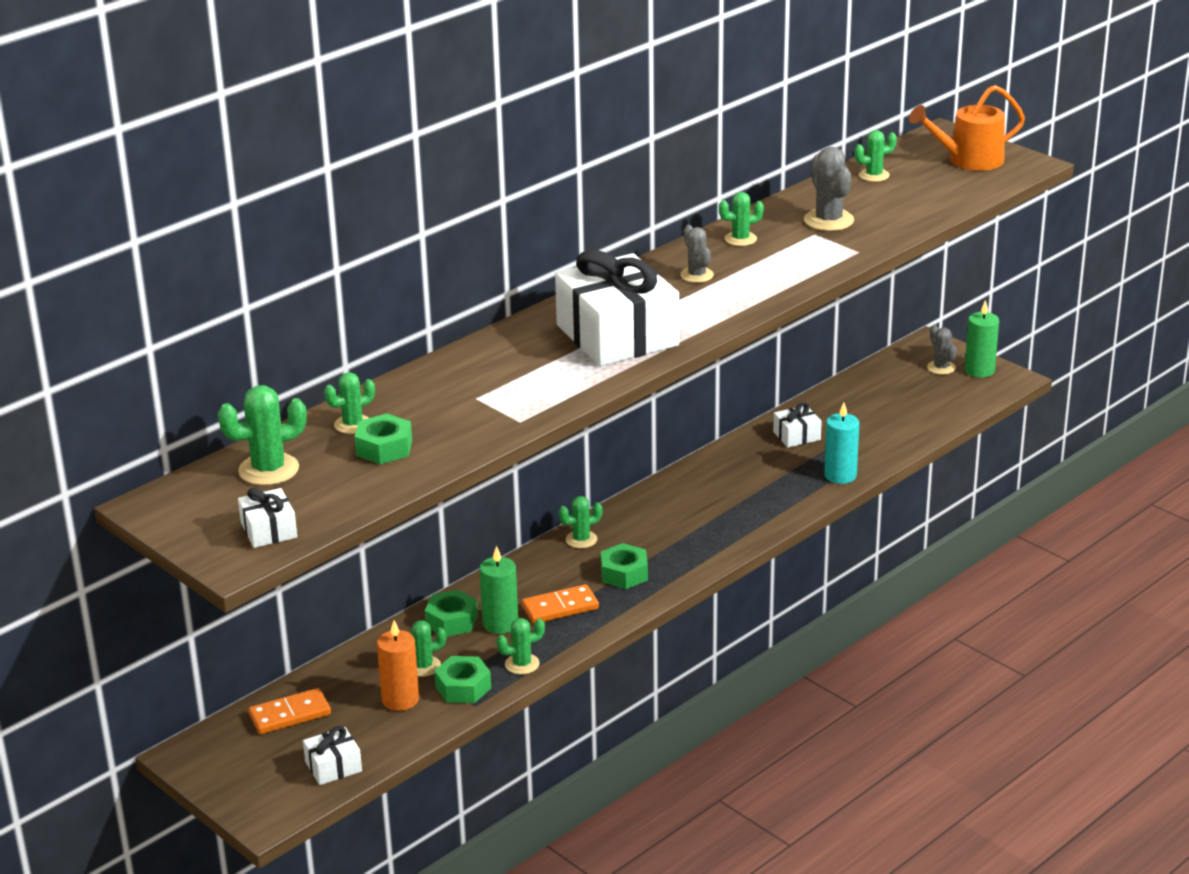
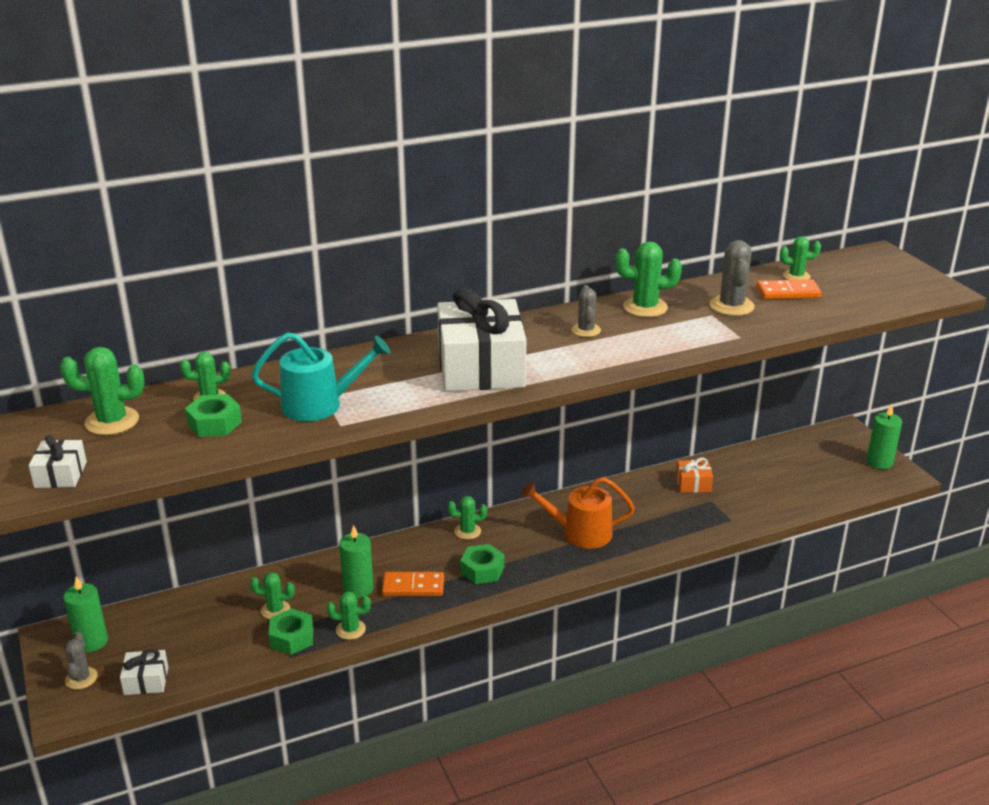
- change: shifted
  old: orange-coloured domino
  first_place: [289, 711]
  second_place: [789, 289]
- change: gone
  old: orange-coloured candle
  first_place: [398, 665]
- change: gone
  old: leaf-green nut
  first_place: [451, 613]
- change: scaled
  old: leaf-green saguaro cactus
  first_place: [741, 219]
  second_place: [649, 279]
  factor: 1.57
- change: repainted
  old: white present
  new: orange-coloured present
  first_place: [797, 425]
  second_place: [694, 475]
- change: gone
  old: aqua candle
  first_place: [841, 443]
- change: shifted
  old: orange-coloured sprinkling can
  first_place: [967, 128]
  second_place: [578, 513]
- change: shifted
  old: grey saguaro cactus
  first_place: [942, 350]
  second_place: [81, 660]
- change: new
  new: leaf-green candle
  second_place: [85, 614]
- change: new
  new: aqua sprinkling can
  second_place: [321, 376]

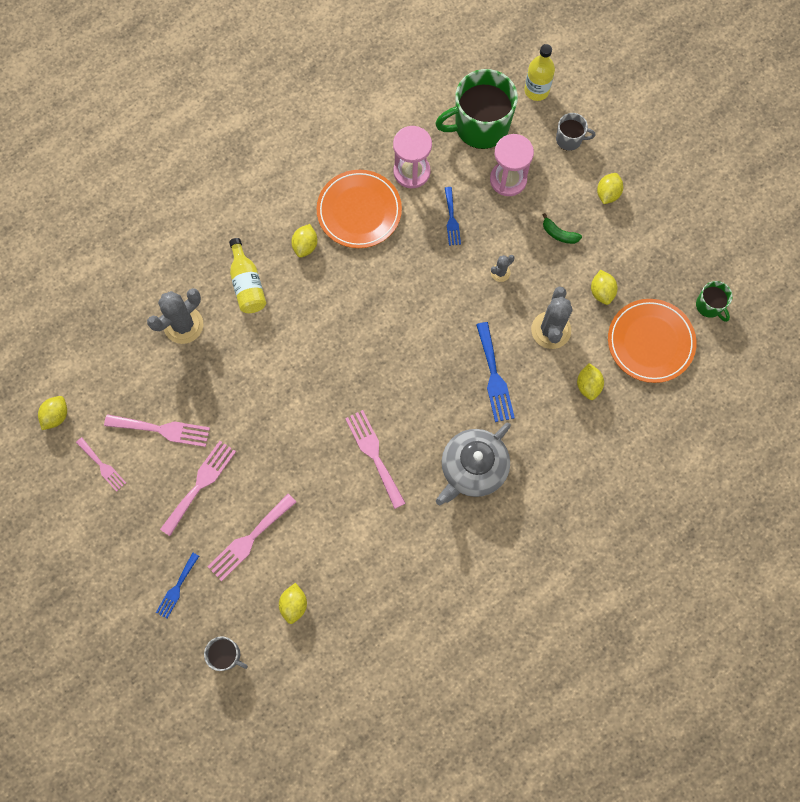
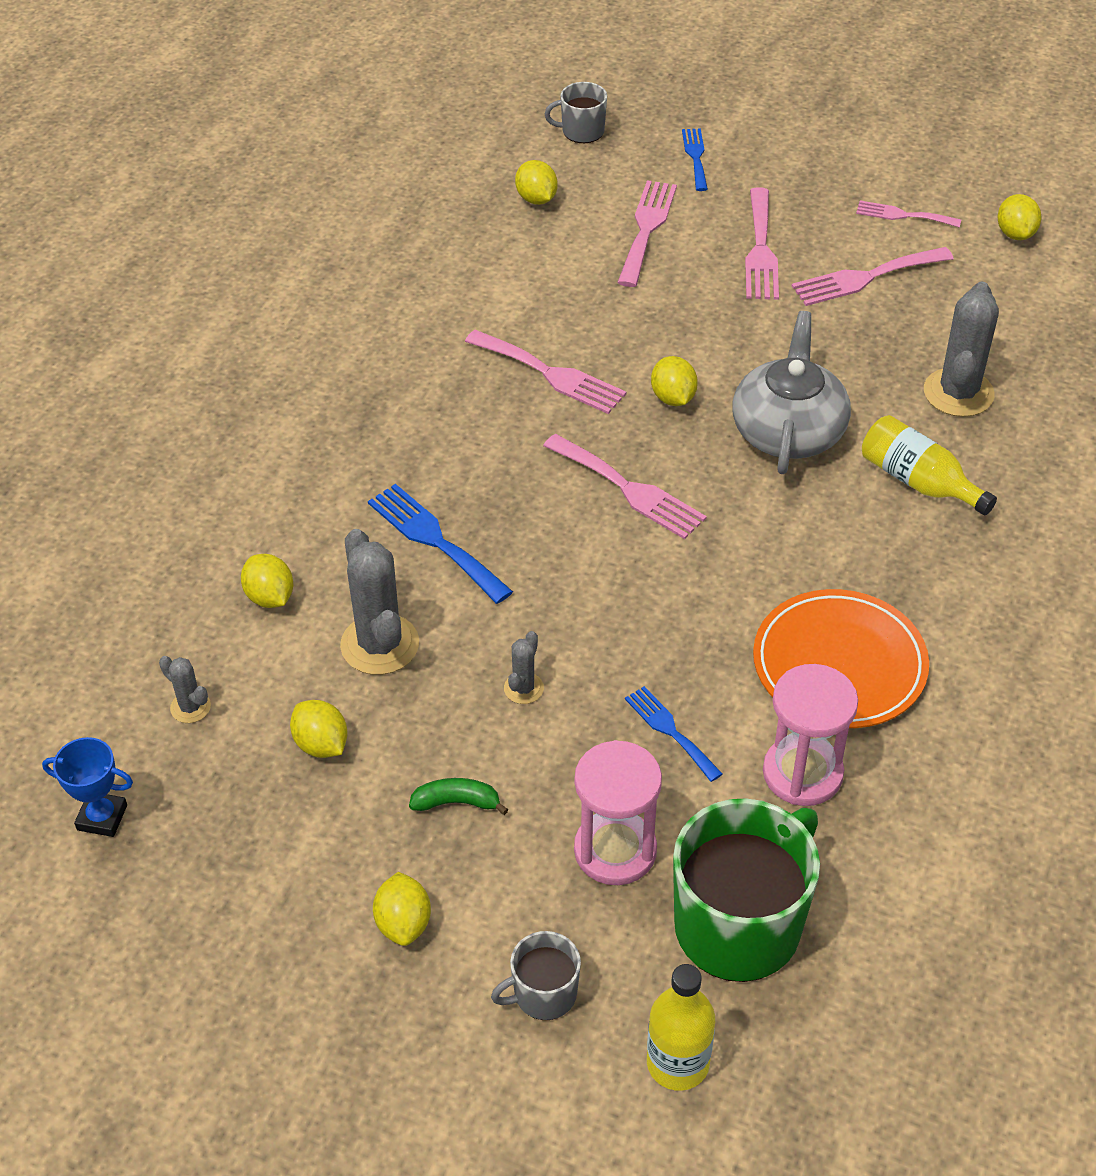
- change: shifted
  old: bright yellow toy lemon
  first_place: [304, 241]
  second_place: [674, 381]
- change: shifted
  old: grey tea pot
  first_place: [473, 464]
  second_place: [791, 392]
- change: swapped
  old: orange-coloured plate
  new: grey saguaro cactus
  first_place: [652, 341]
  second_place: [185, 689]
- change: swapped
  old: leaf-green mug
  new: blue trophy
  first_place: [714, 301]
  second_place: [87, 787]
- change: new
  new: rose-pink table fork
  second_place: [625, 486]

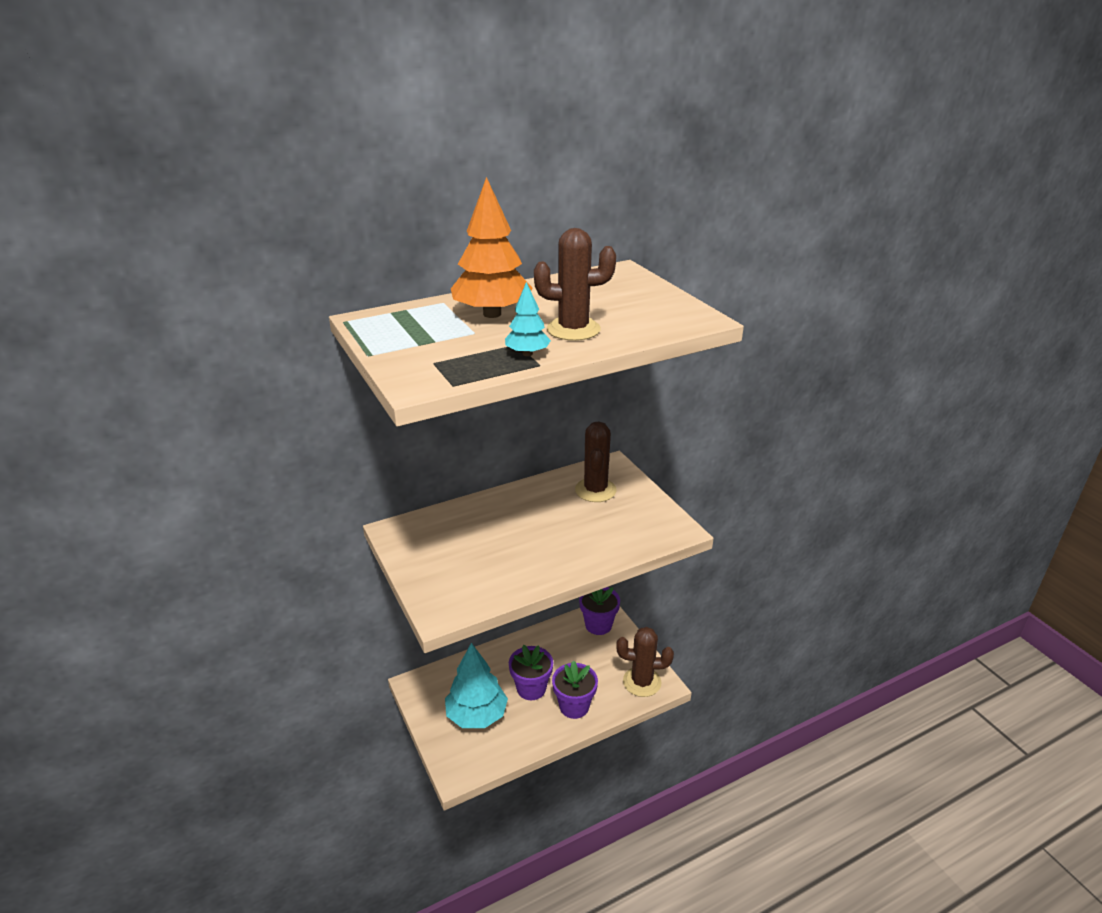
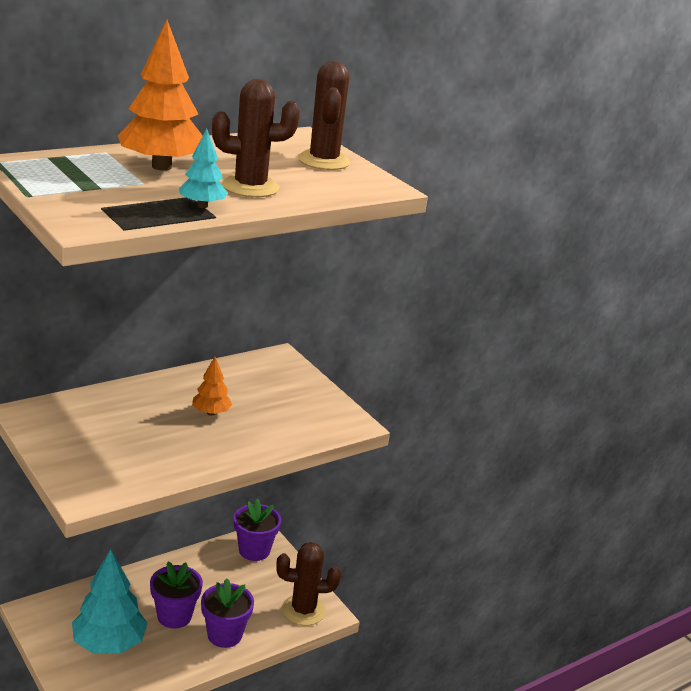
- change: shifted
  old: brown saguaro cactus
  first_place: [596, 461]
  second_place: [324, 115]
- change: new
  new: orange-coloured fir tree
  second_place: [212, 386]

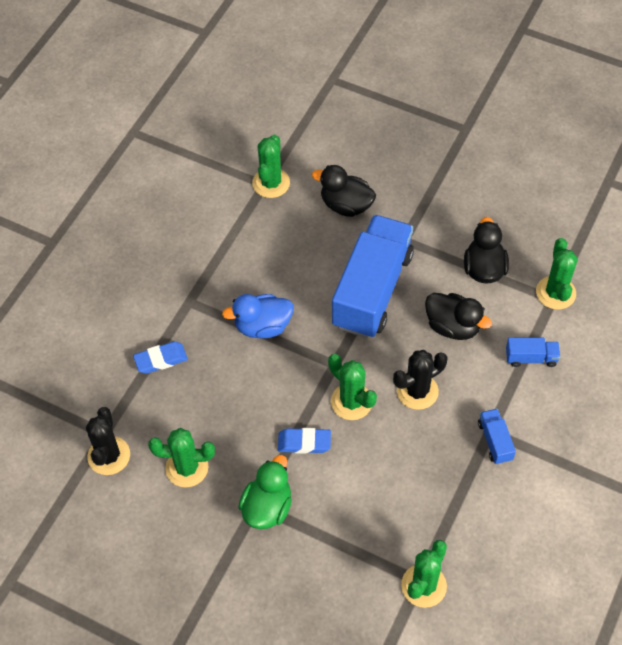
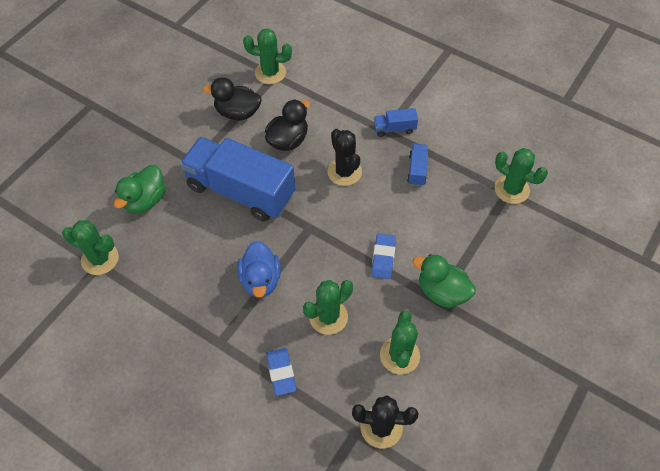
- change: repainted
  old: ebony toy duck
  new: leaf-green toy duck
  first_place: [344, 191]
  second_place: [140, 189]
- change: shifted
  old: leaf-green saguaro cactus
  first_place: [352, 387]
  second_place: [328, 307]
- change: shifted
  old: blue lorry
  first_place: [533, 352]
  second_place: [417, 165]

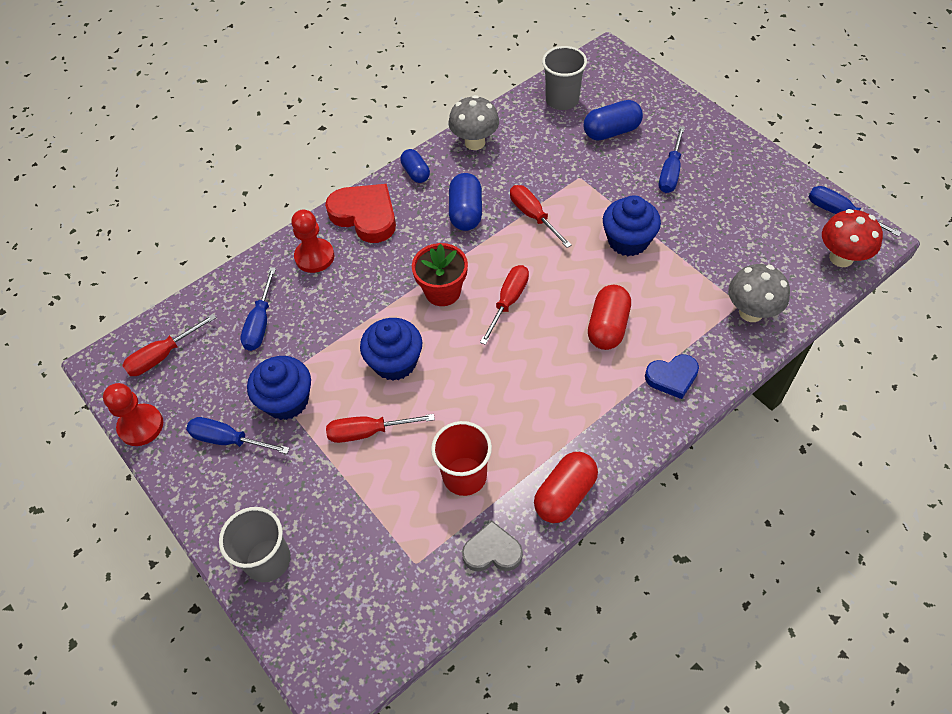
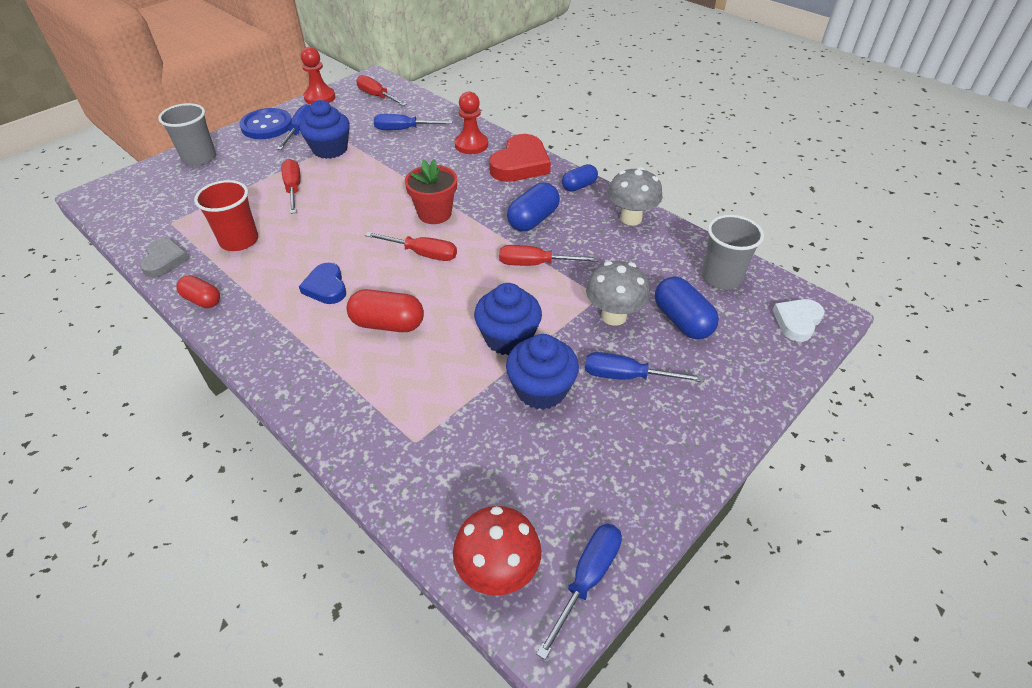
- change: shifted
  old: blue muffin
  first_place: [391, 349]
  second_place: [542, 372]
- change: rotated
  old: blue pill shape
  first_place: [465, 202]
  second_place: [533, 206]
  degrees: -45
- change: rotated
  old: crimson hand screwdriver
  first_place: [541, 216]
  second_place: [549, 255]
  degrees: -135
- change: scaled
  old: crimson pill shape
  first_place: [566, 487]
  second_place: [198, 291]
  factor: 0.65
- change: shifted
  old: blue heart
  first_place: [672, 376]
  second_place: [322, 283]
- change: shifted
  old: grey toadstool
  first_place: [759, 293]
  second_place: [618, 293]
- change: new
  new: blue sewing button
  second_place: [265, 123]
- change: new
  new: white heart
  second_place: [798, 320]

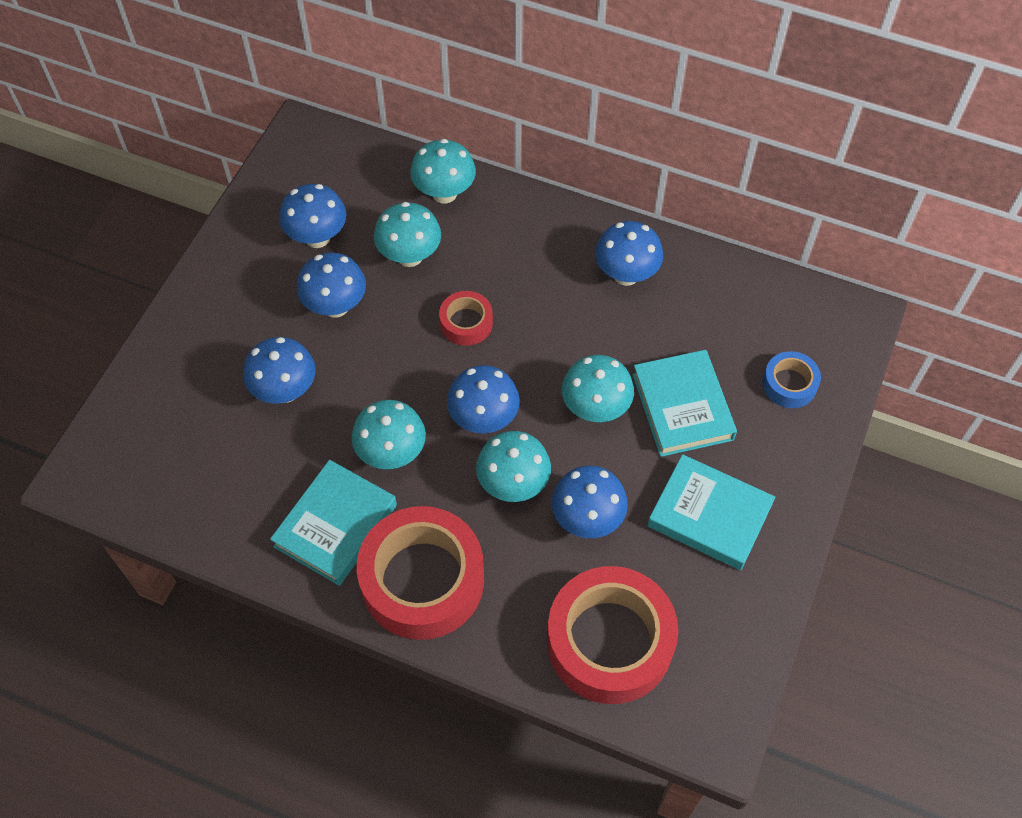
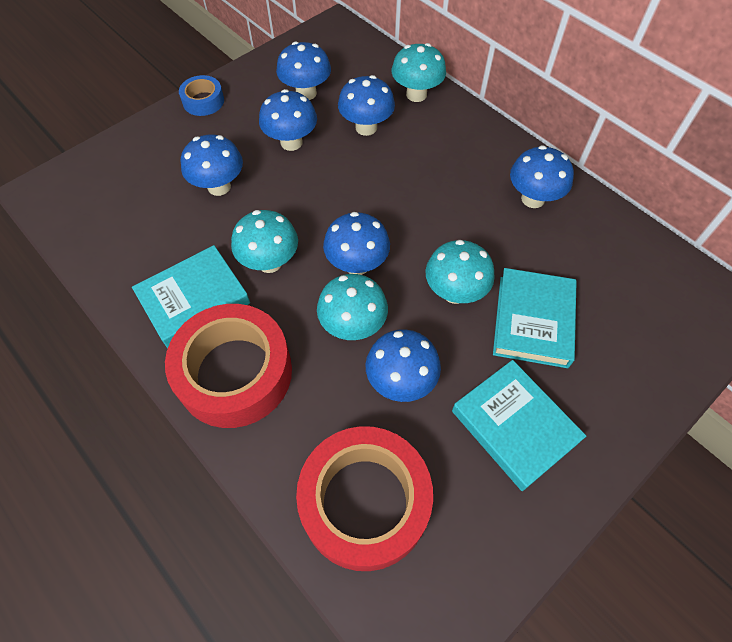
- change: repainted
  old: aqua toadstool
  new: blue toadstool
  first_place: [407, 234]
  second_place: [366, 105]
- change: gone
  old: crimson roll of tape
  first_place: [466, 318]
- change: shifted
  old: blue roll of tape
  first_place: [791, 379]
  second_place: [201, 95]

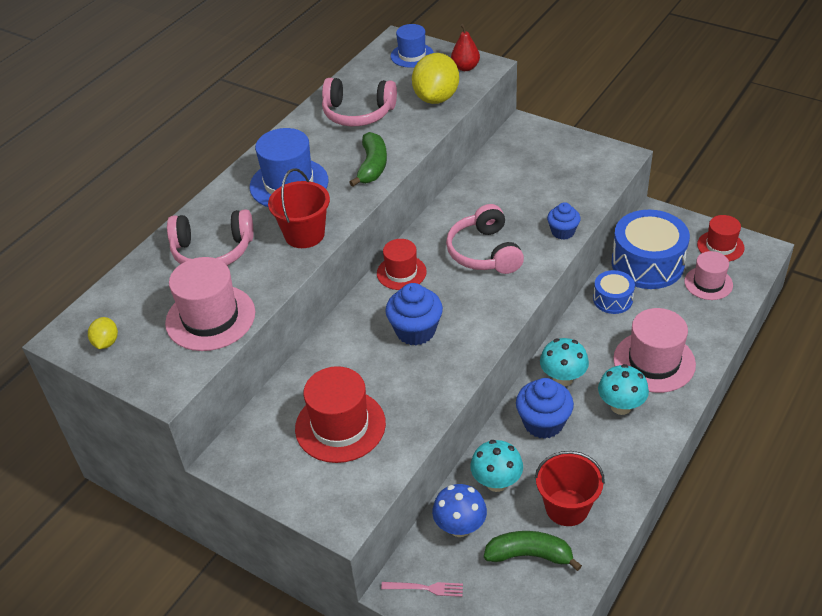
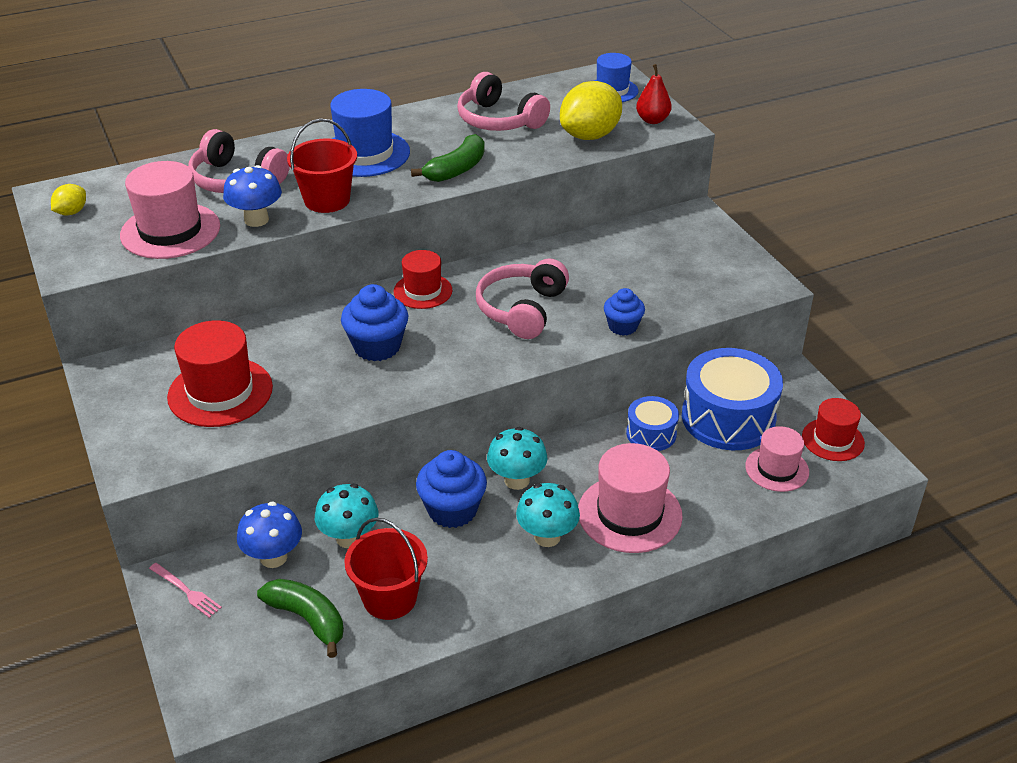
- change: new
  new: blue toadstool
  second_place: [252, 196]

